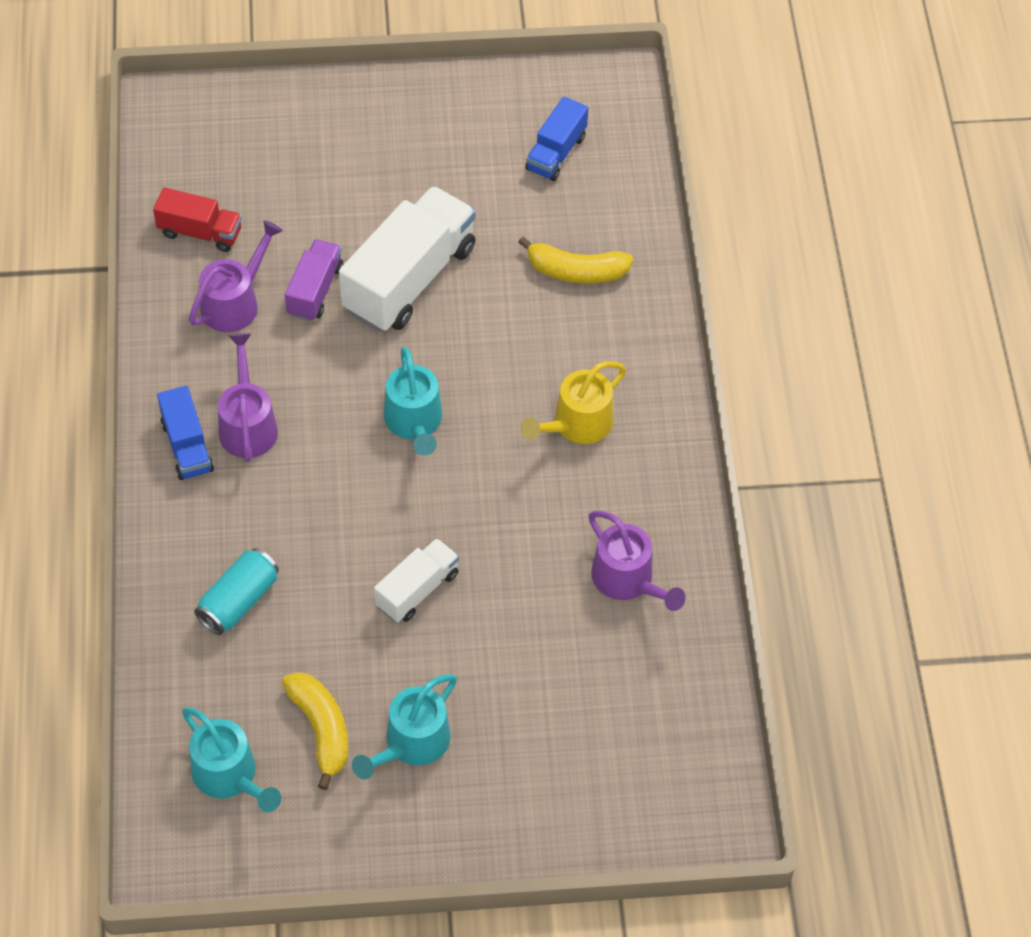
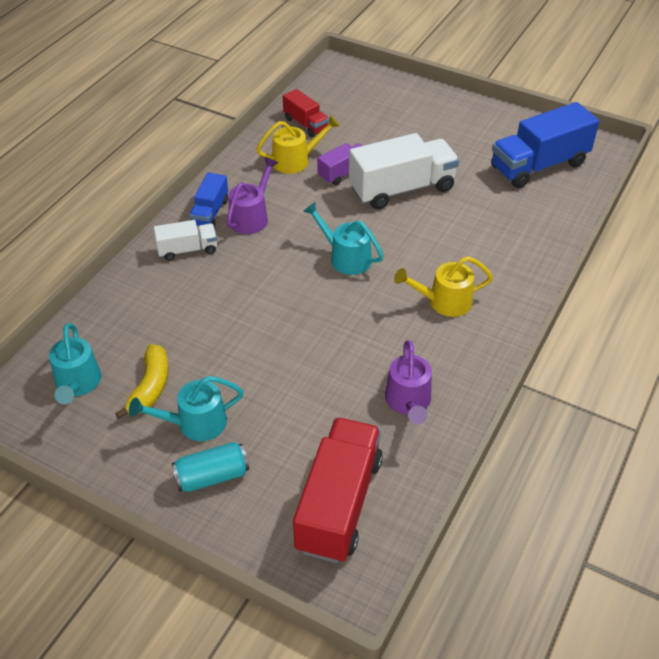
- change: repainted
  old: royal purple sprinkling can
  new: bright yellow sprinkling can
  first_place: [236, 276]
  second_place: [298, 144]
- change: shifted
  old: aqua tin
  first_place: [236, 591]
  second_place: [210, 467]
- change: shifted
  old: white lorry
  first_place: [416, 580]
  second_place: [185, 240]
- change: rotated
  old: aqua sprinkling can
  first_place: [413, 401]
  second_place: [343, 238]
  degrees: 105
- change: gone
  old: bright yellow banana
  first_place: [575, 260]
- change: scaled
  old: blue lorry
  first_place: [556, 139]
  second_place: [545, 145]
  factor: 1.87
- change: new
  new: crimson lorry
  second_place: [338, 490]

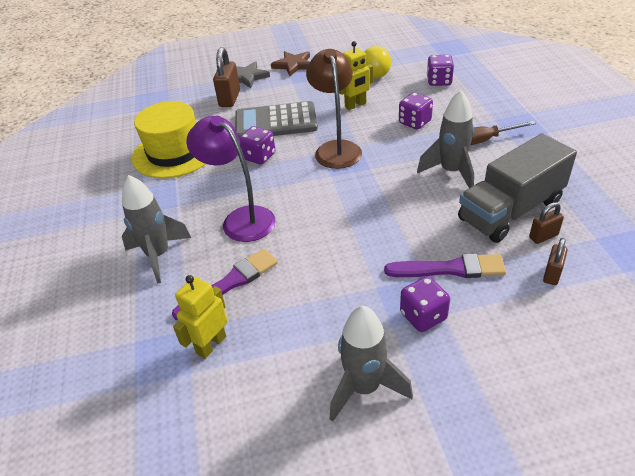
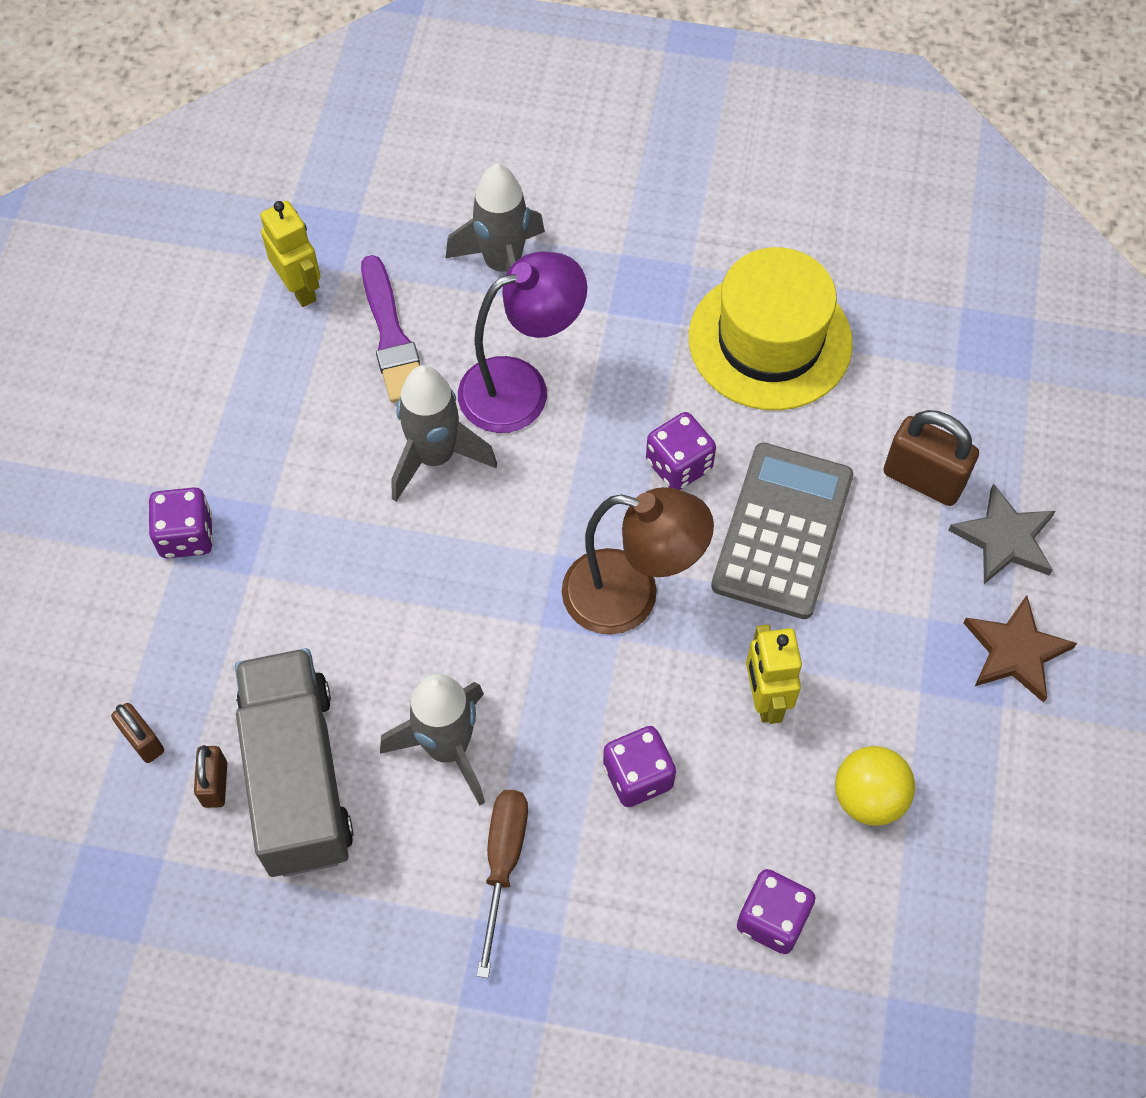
- change: shifted
  old: grey spaceship
  first_place: [371, 364]
  second_place: [444, 433]
- change: gone
  old: royal purple paint brush
  first_place: [445, 265]

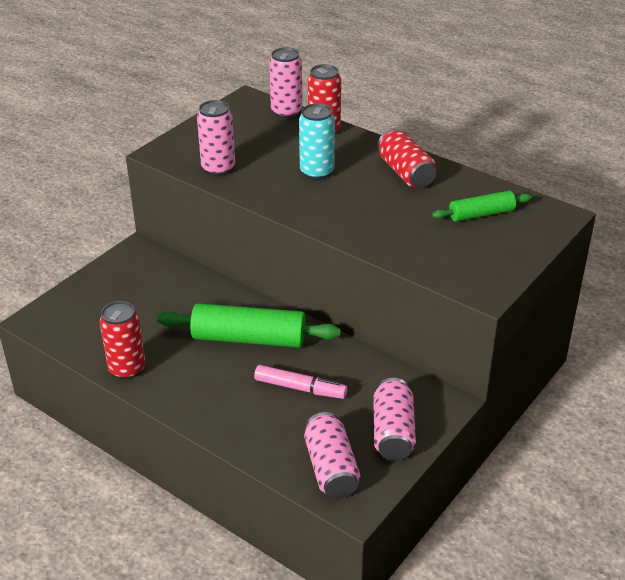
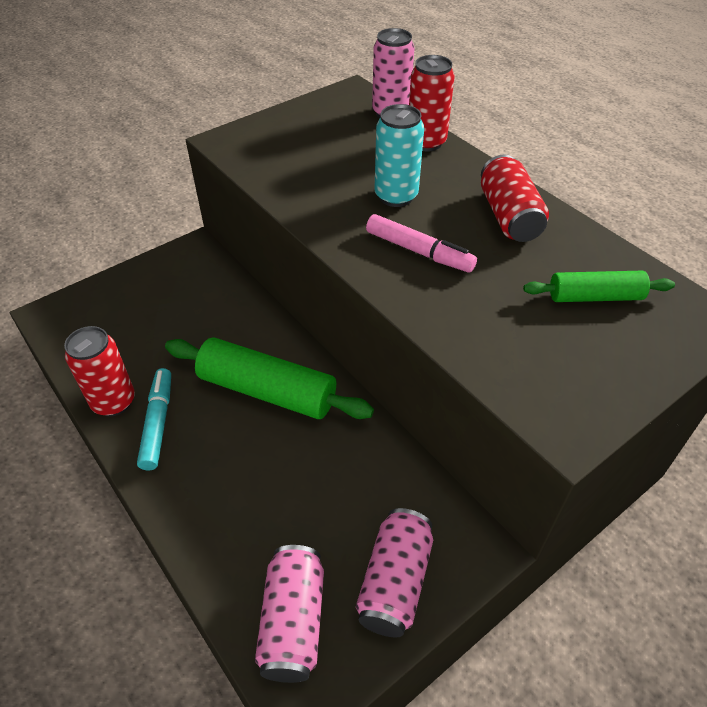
- change: gone
  old: rose-pink tin
  first_place: [216, 138]
- change: shifted
  old: rose-pink marker pen
  first_place: [300, 382]
  second_place: [421, 243]
- change: new
  new: aqua marker pen
  second_place: [154, 419]

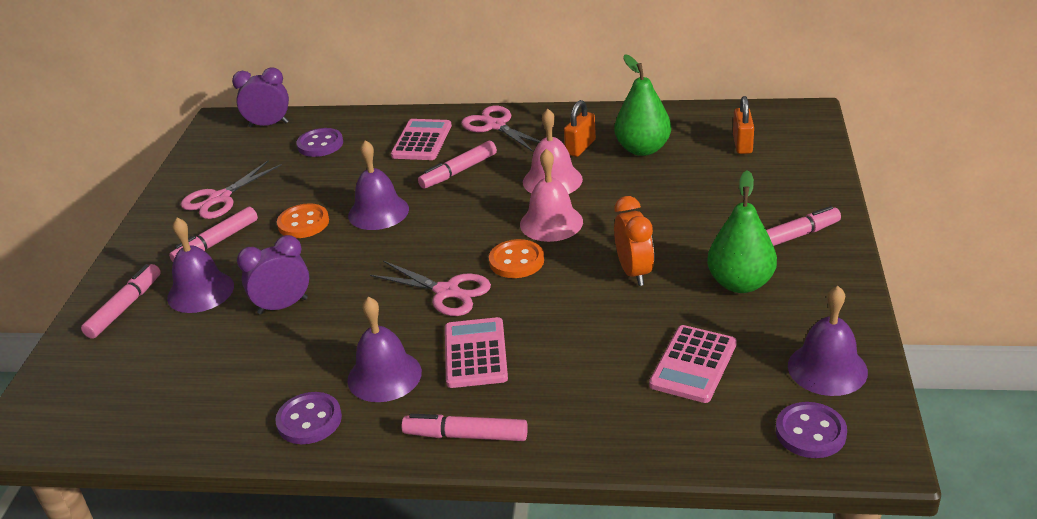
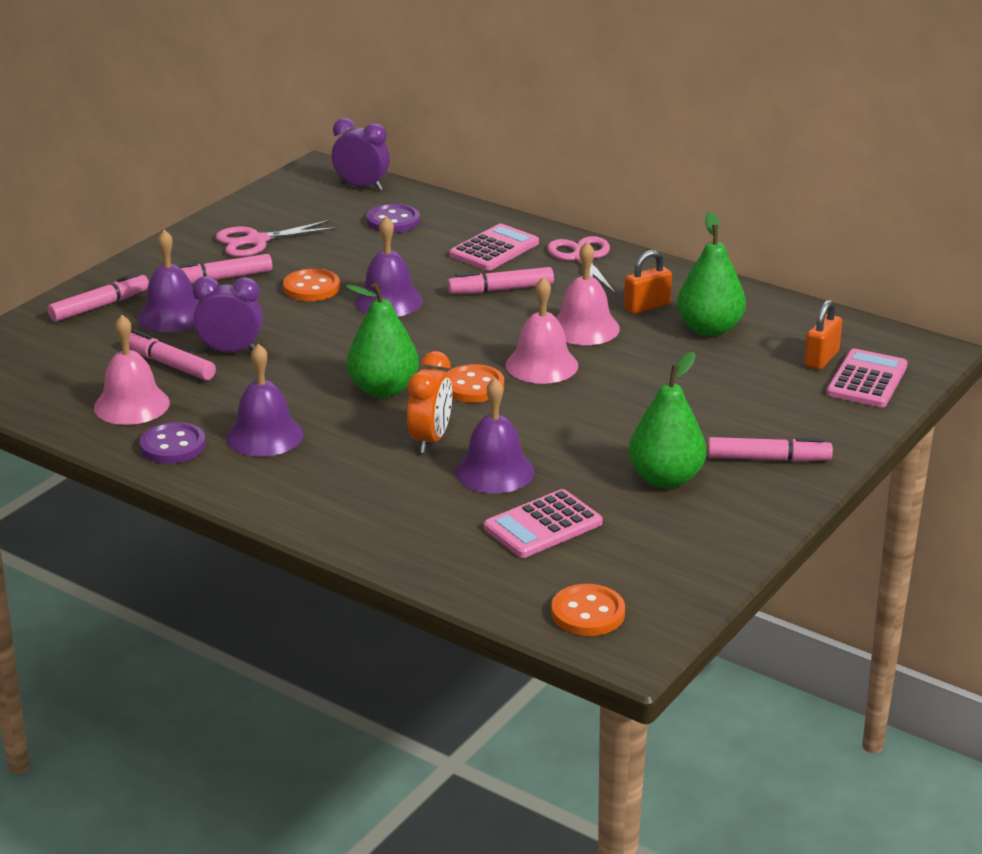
- change: swapped
  old: rose-pink scissors
  new: leaf-green pear fruit
  first_place: [430, 288]
  second_place: [382, 340]
- change: shifted
  old: rose-pink marker pen
  first_place: [465, 427]
  second_place: [172, 355]
- change: shifted
  old: rose-pink adding machine
  first_place: [476, 352]
  second_place: [867, 378]
- change: shifted
  old: orange-coloured clock
  first_place: [634, 241]
  second_place: [429, 402]
- change: repainted
  old: royal purple sewing button
  new: orange-coloured sewing button
  first_place: [811, 430]
  second_place: [588, 610]
- change: shifted
  old: royal purple hand bell
  first_place: [828, 341]
  second_place: [495, 435]
- change: new
  new: rose-pink hand bell
  second_place: [132, 370]

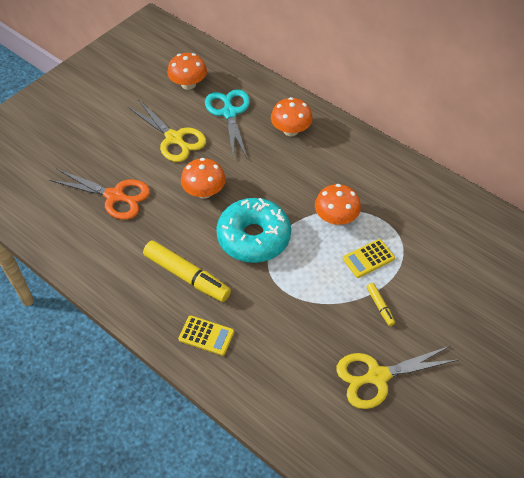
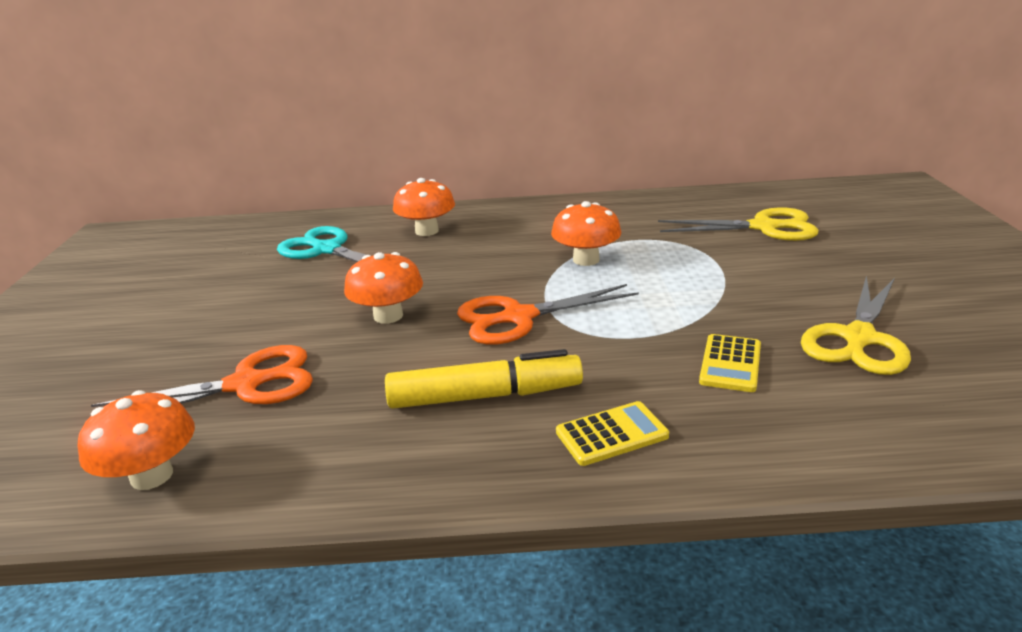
- change: shifted
  old: bright yellow scissors
  first_place: [167, 131]
  second_place: [738, 224]
- change: shifted
  old: orange-coloured toadstool
  first_place: [187, 71]
  second_place: [136, 440]
- change: swapped
  old: aqua glazed donut
  new: orange-coloured scissors
  first_place: [253, 230]
  second_place: [548, 314]
- change: shifted
  old: bright yellow adding machine
  first_place: [369, 258]
  second_place: [730, 363]
- change: gone
  old: bright yellow marker pen
  first_place: [380, 304]

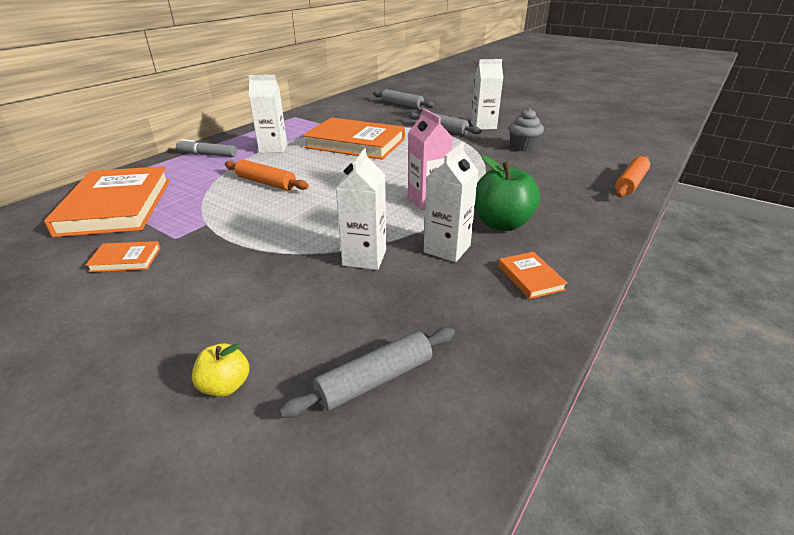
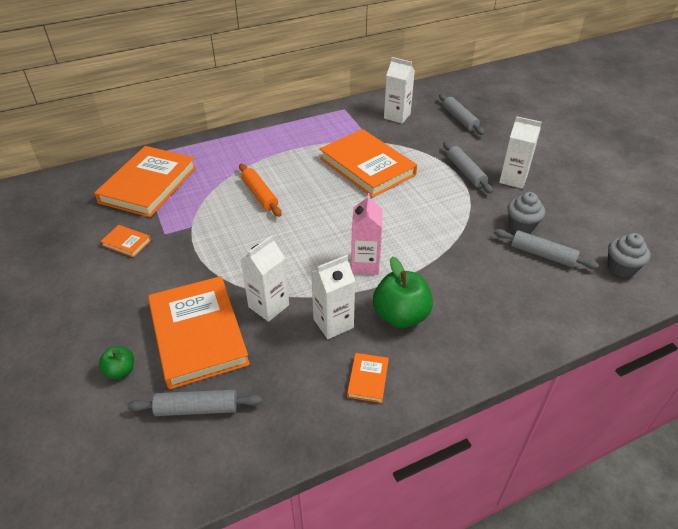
- change: gone
  old: grey marker pen
  first_place: [206, 148]
- change: repainted
  old: bright yellow apple
  new: leaf-green apple
  first_place: [220, 370]
  second_place: [116, 362]
- change: shifted
  old: white juice carton
  first_place: [267, 114]
  second_place: [399, 90]
- change: gone
  old: orange-coloured dough roller
  first_place: [632, 176]
- change: new
  new: orange-coloured book
  second_place: [199, 332]
- change: new
  new: grey dough roller
  second_place: [546, 249]
- change: new
  new: grey muffin
  second_place: [628, 255]

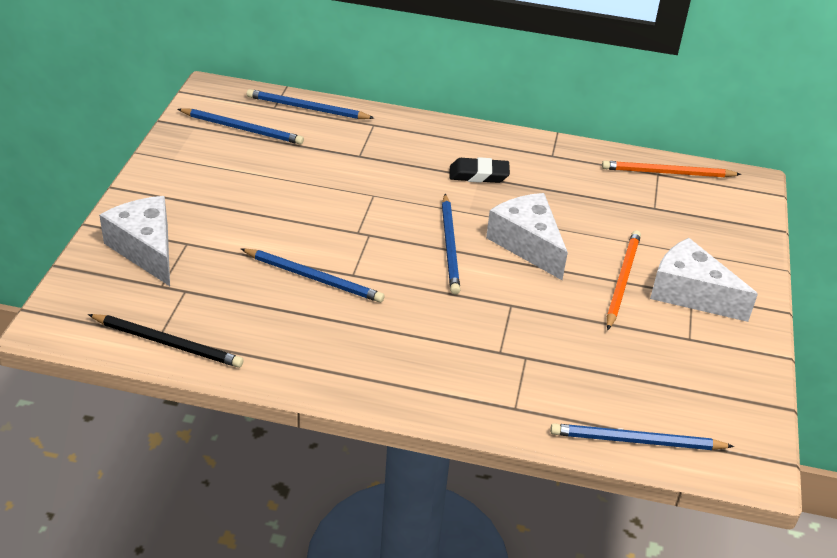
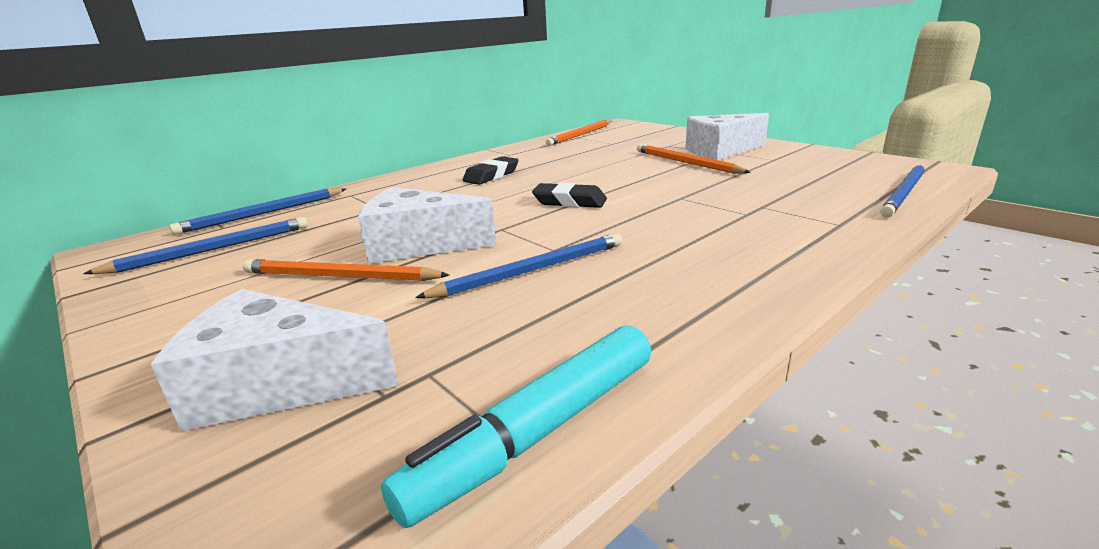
- change: swapped
  old: ebony pencil
  new: aqua marker pen
  first_place: [166, 341]
  second_place: [516, 426]
- change: swapped
  old: blue pencil
  new: ebony eraser
  first_place: [451, 244]
  second_place: [569, 195]
- change: shifted
  old: white piece of cheese
  first_place: [527, 236]
  second_place: [427, 225]
- change: new
  new: orange-coloured pencil
  second_place: [346, 270]

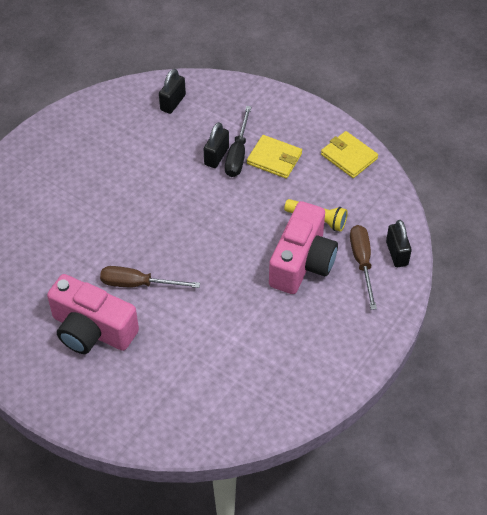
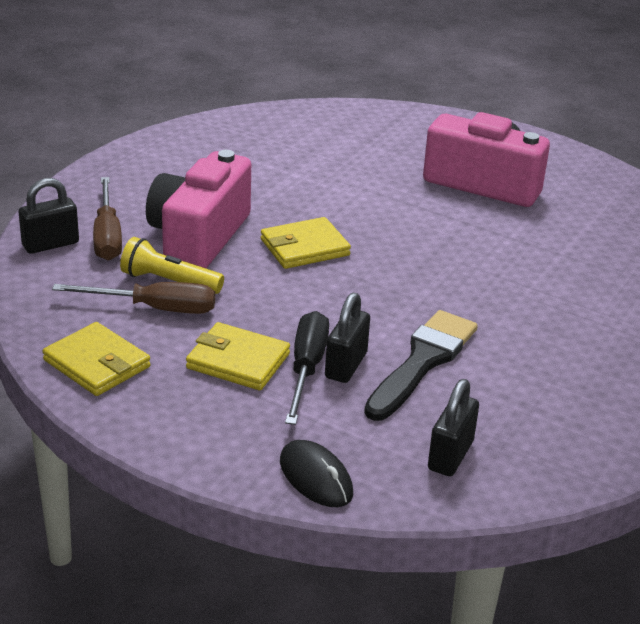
- change: shifted
  old: brown hand screwdriver
  first_place: [150, 277]
  second_place: [133, 298]
- change: rotated
  old: ebony small lock
  first_place: [399, 243]
  second_place: [48, 216]
  degrees: 75
- change: new
  new: bright yellow wallet
  second_place: [306, 243]
- change: new
  new: ebony PC mouse
  second_place: [316, 473]
- change: new
  new: ebony paint brush
  second_place: [421, 365]

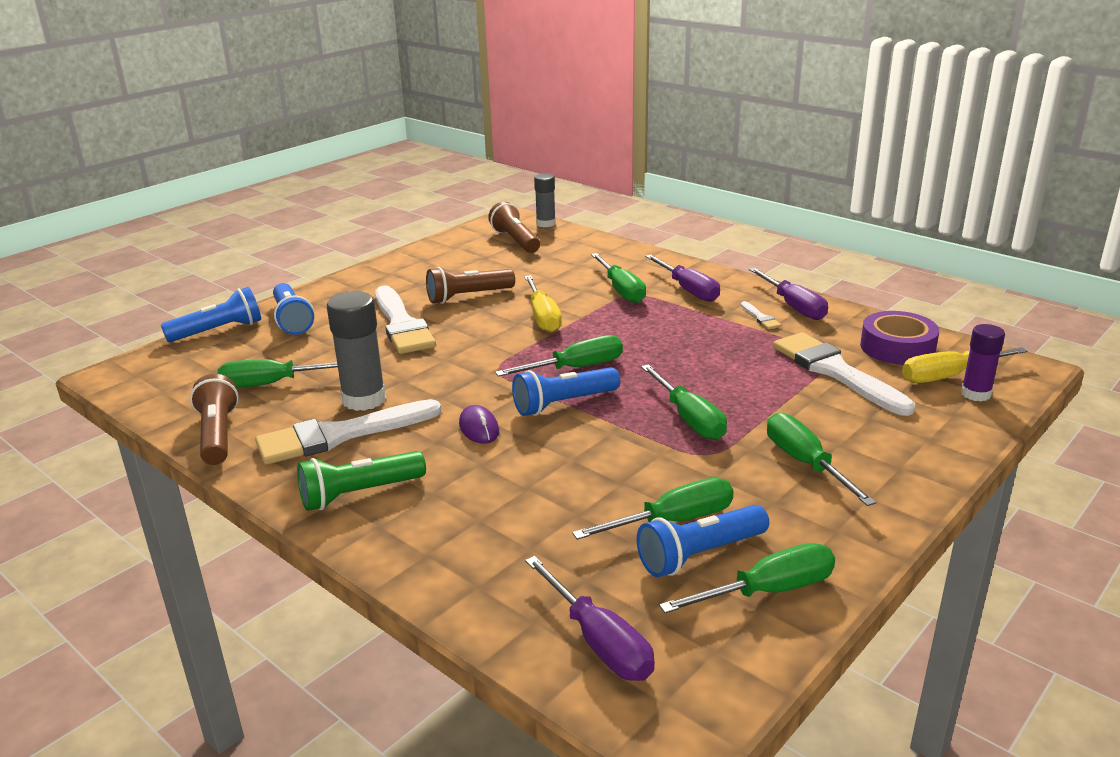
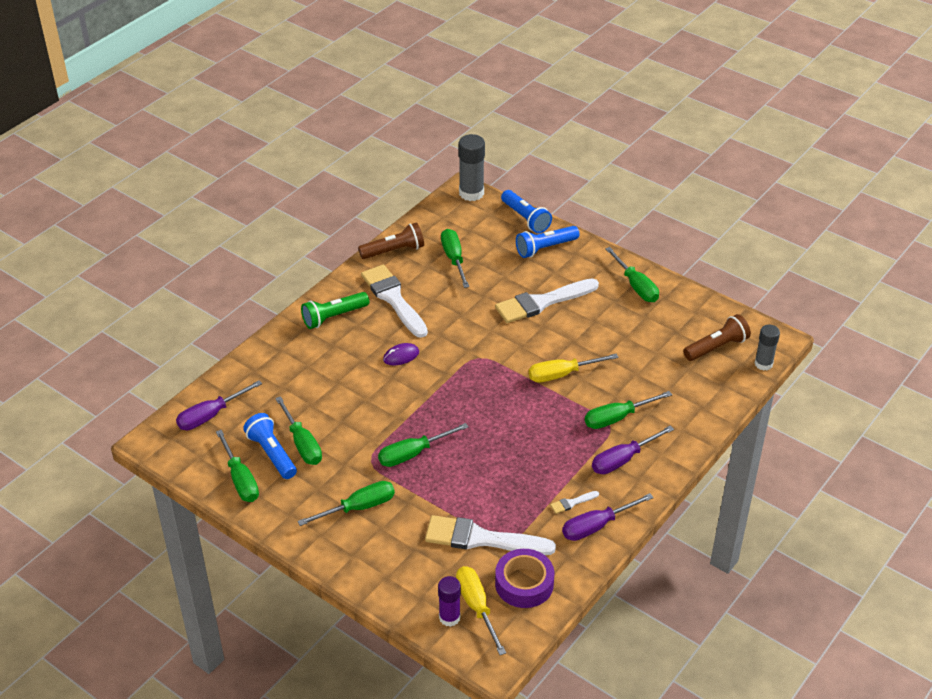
- change: rotated
  old: leaf-green pocket torch
  first_place: [361, 481]
  second_place: [335, 310]
  degrees: -90
- change: shifted
  old: grey glue stick
  first_place: [356, 351]
  second_place: [471, 167]
- change: gone
  old: brown pocket torch
  first_place: [470, 285]
- change: shifted
  old: leaf-green hand screwdriver
  first_place: [559, 356]
  second_place: [632, 274]
- change: gone
  old: blue pocket torch
  first_place: [566, 391]
- change: rotated
  old: white paint brush
  first_place: [844, 374]
  second_place: [490, 535]
  degrees: -135

